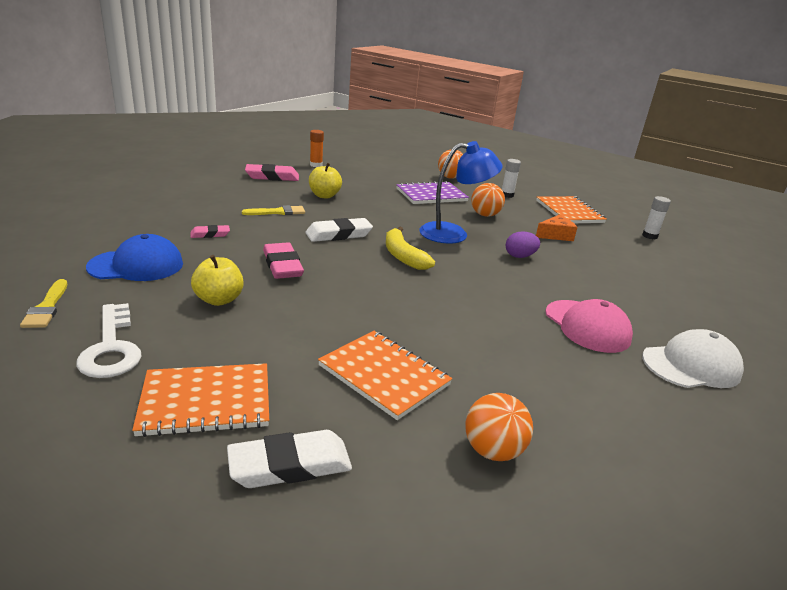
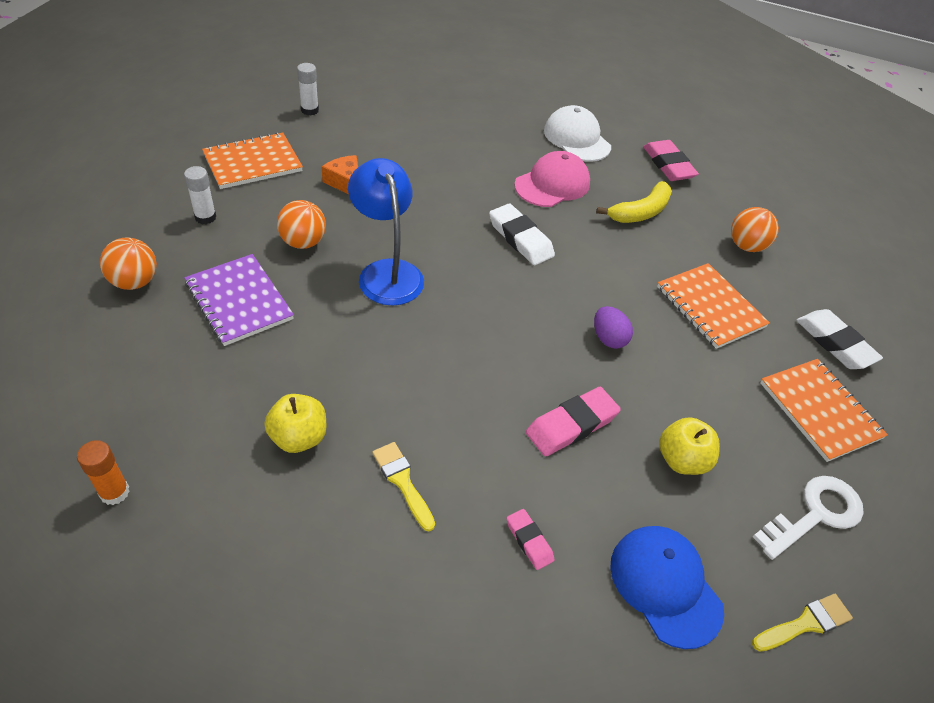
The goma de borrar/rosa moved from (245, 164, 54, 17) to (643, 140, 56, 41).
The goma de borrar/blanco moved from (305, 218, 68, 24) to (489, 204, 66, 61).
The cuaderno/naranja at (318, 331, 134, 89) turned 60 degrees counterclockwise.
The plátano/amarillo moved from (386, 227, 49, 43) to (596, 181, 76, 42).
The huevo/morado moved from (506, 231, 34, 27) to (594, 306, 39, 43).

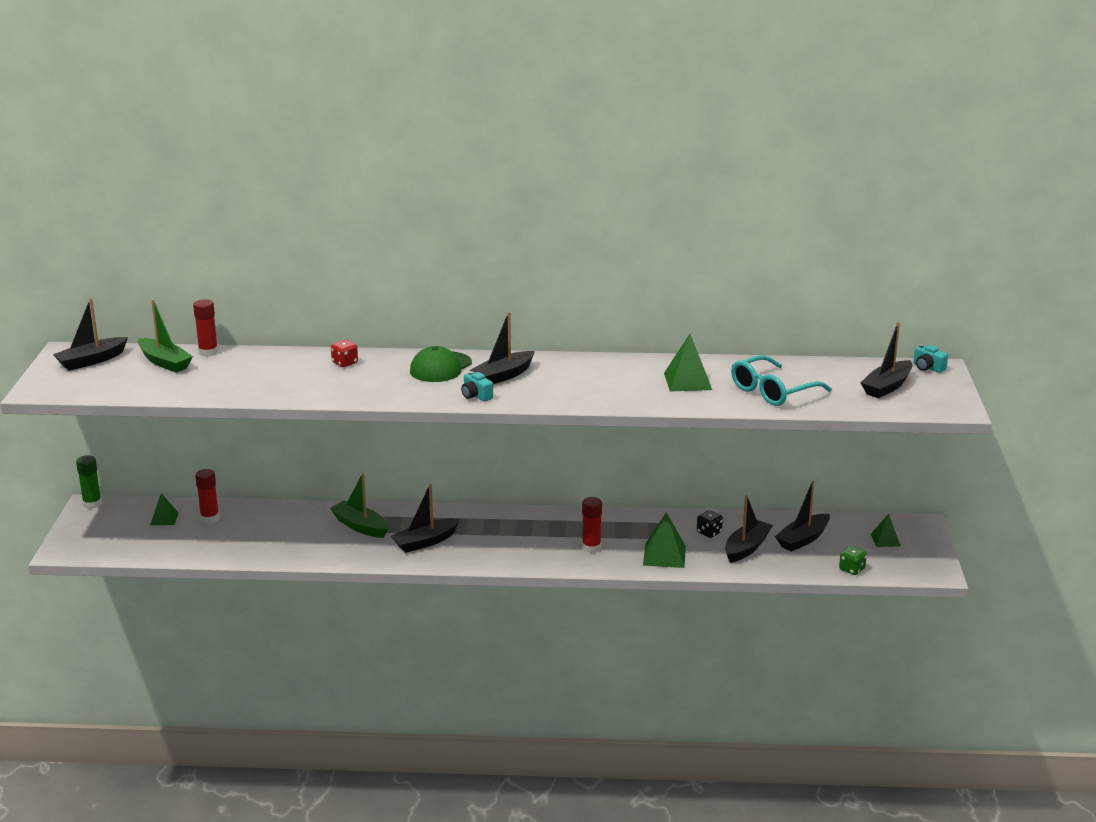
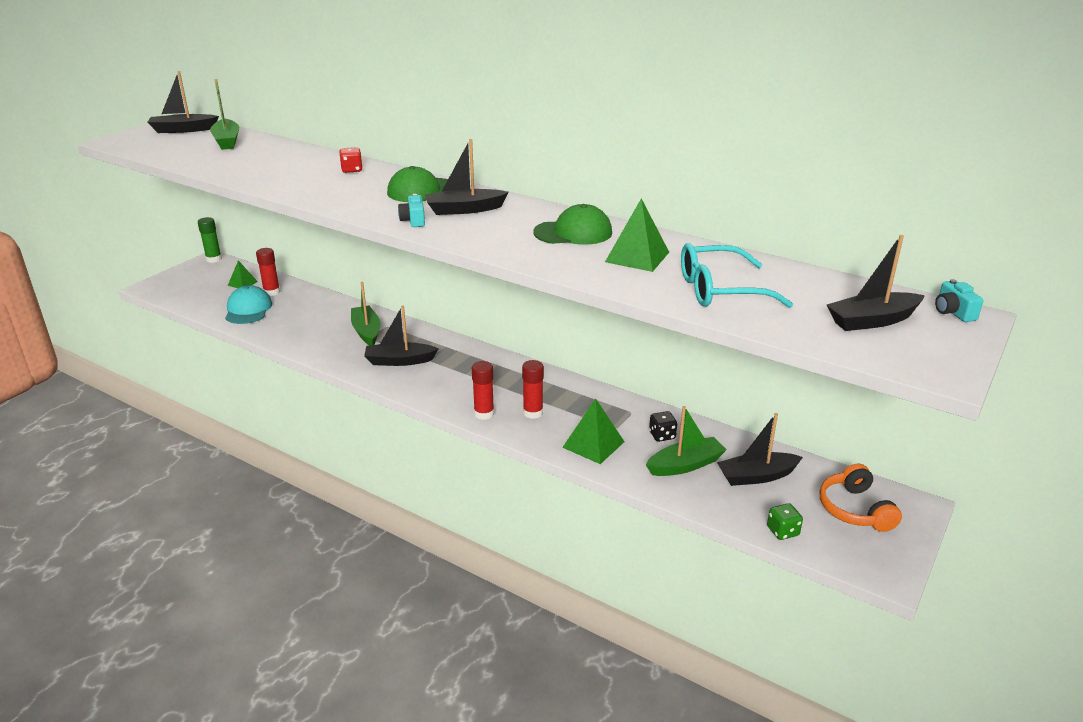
The barra de pegamento/rojo moved from (193, 299, 25, 58) to (472, 361, 22, 59).
The barco/negro at (725, 495, 48, 68) became the barco/verde at (646, 406, 81, 70).
The pirámide/verde at (871, 514, 30, 33) was replaced by the auriculares/naranja at (819, 464, 83, 68).
The gorra/turquesa at (225, 285, 47, 39) appeared.
The gorra/verde at (533, 204, 79, 41) appeared.

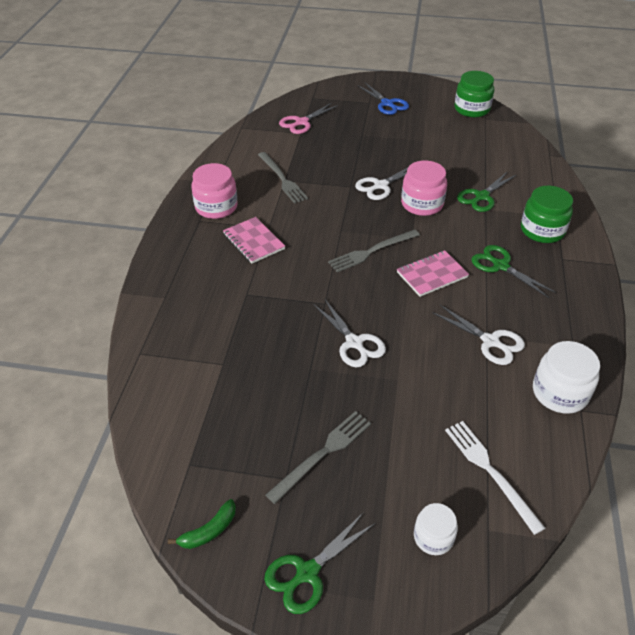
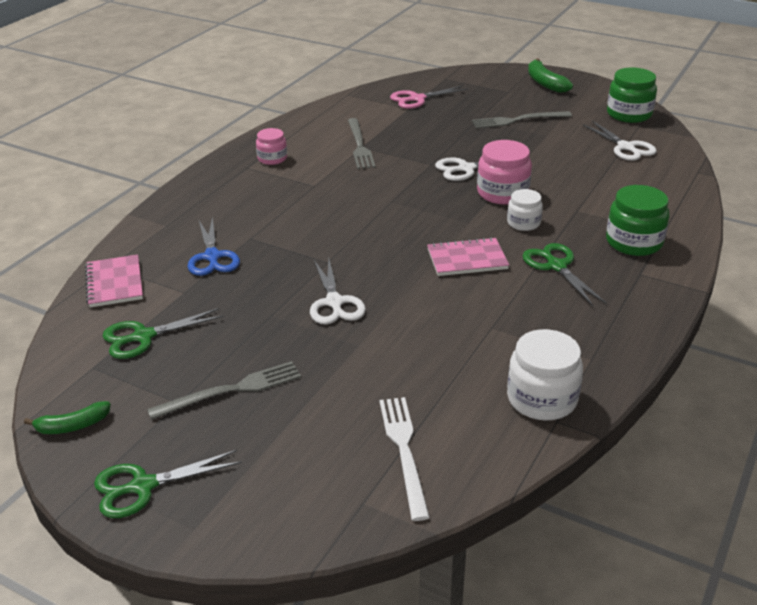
The tarro/rosa at (191, 163, 47, 56) changed to 0.61 times the size.
The cuaderno/rosa moved from (223, 217, 62, 46) to (85, 254, 58, 54).
The tenedor/gris moved from (328, 230, 92, 42) to (472, 111, 100, 17).
The tijeras/azul moved from (357, 83, 52, 32) to (187, 216, 53, 60).
The tarro/blanco moved from (414, 503, 44, 52) to (507, 189, 36, 42).
The tijeras/blanco moved from (432, 305, 93, 60) to (582, 121, 75, 40).
The tijeras/verde moved from (457, 171, 59, 41) to (103, 308, 121, 51).
The plátano/verde at (528, 58, 45, 35) appeared.

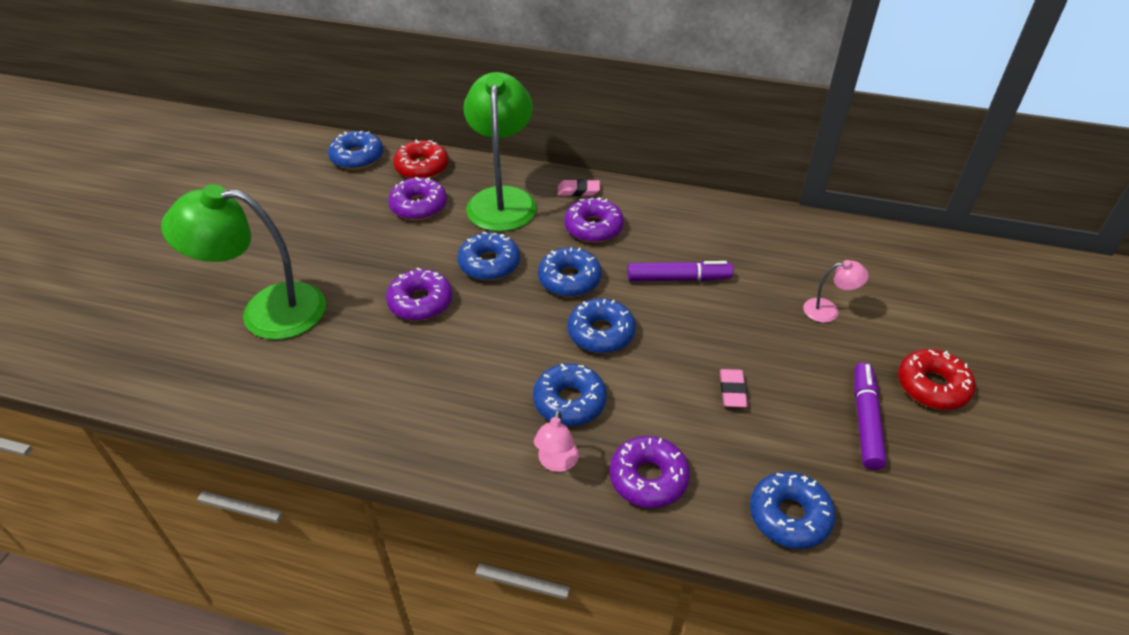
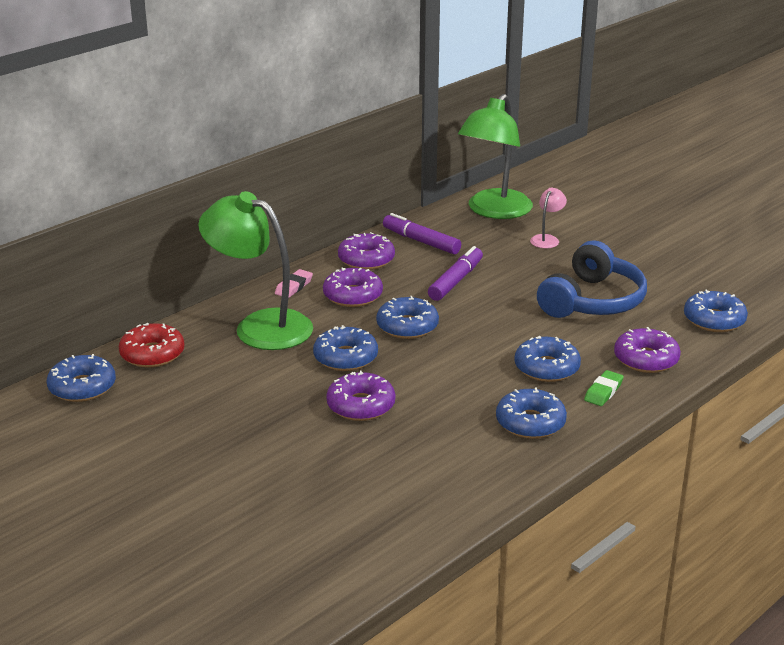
The lámpara/verde moved from (161, 184, 165, 156) to (458, 94, 75, 125).
The rosquilla/morado moved from (388, 177, 59, 43) to (338, 232, 57, 38).
The lámpara/rosa at (534, 410, 45, 62) was replaced by the goma de borrar/verde at (584, 370, 40, 36).
The rosquilla/azul moved from (567, 298, 69, 55) to (496, 387, 71, 52).
The goma de borrar/rosa at (720, 369, 28, 38) was replaced by the auriculares/azul at (537, 241, 110, 77).
The rotulador/morado moved from (854, 362, 33, 108) to (383, 213, 78, 41).
The rosquilla/rojo at (898, 349, 78, 61) disappeared.

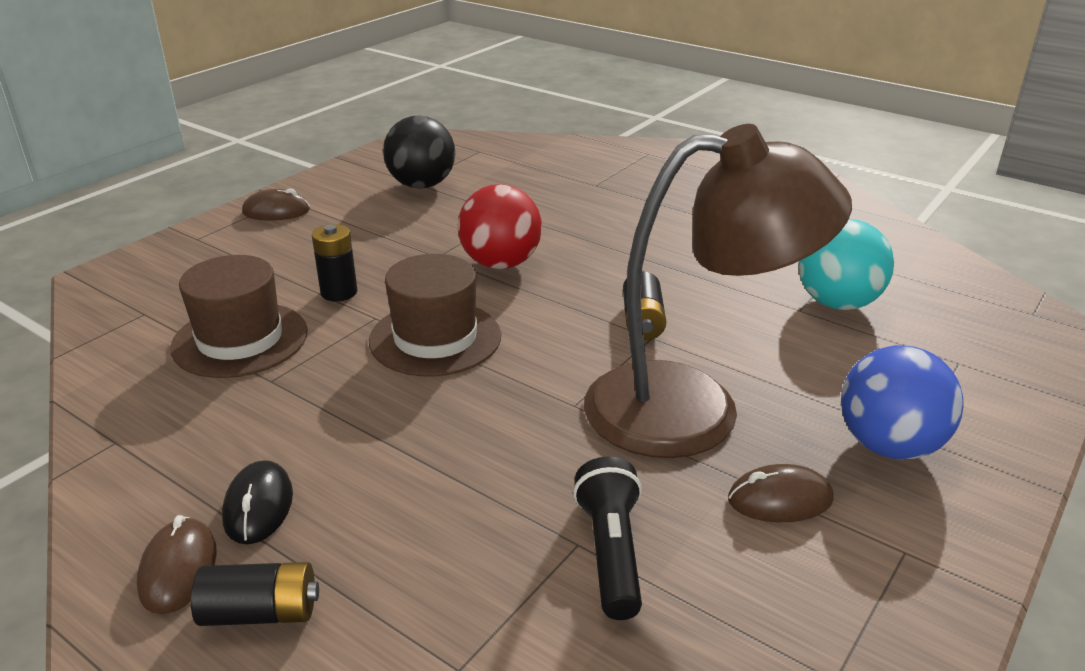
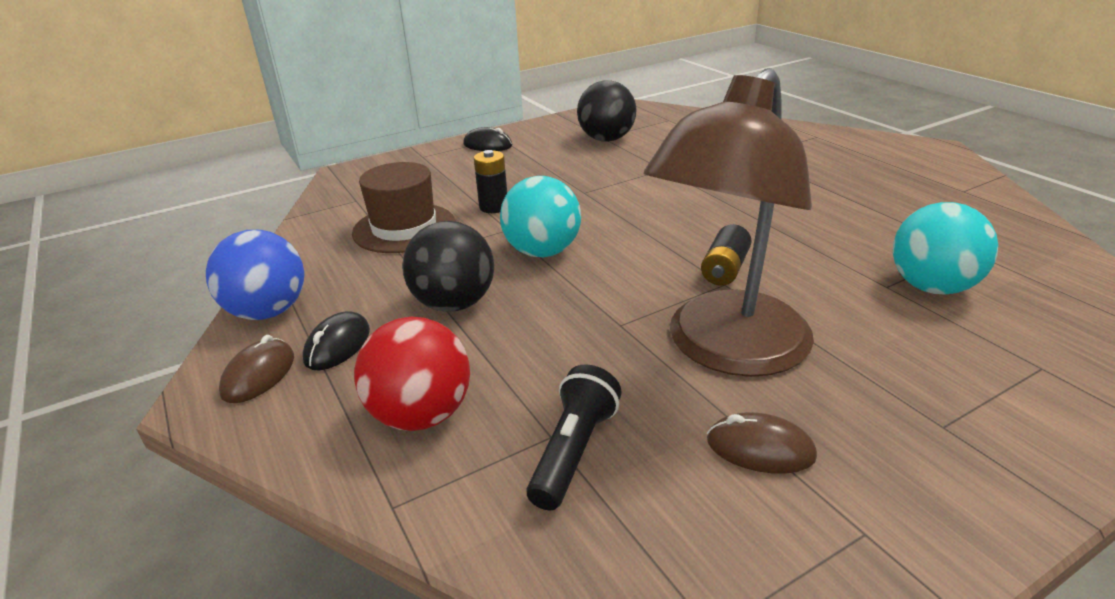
The pila/negro at (191, 562, 128, 64) disappeared.
The ratón/marrón at (242, 189, 68, 31) became the ratón/negro at (463, 127, 50, 24).
The sombrero/marrón at (369, 254, 132, 122) was replaced by the pelota/turquesa at (500, 176, 81, 81).
The pelota/rojo moved from (458, 184, 84, 85) to (354, 317, 116, 114).
The lámpara/marrón at (584, 124, 268, 334) turned 105 degrees clockwise.
The pelota/azul moved from (841, 345, 123, 114) to (206, 230, 98, 90).
The pelota/negro at (402, 221, 92, 91) appeared.

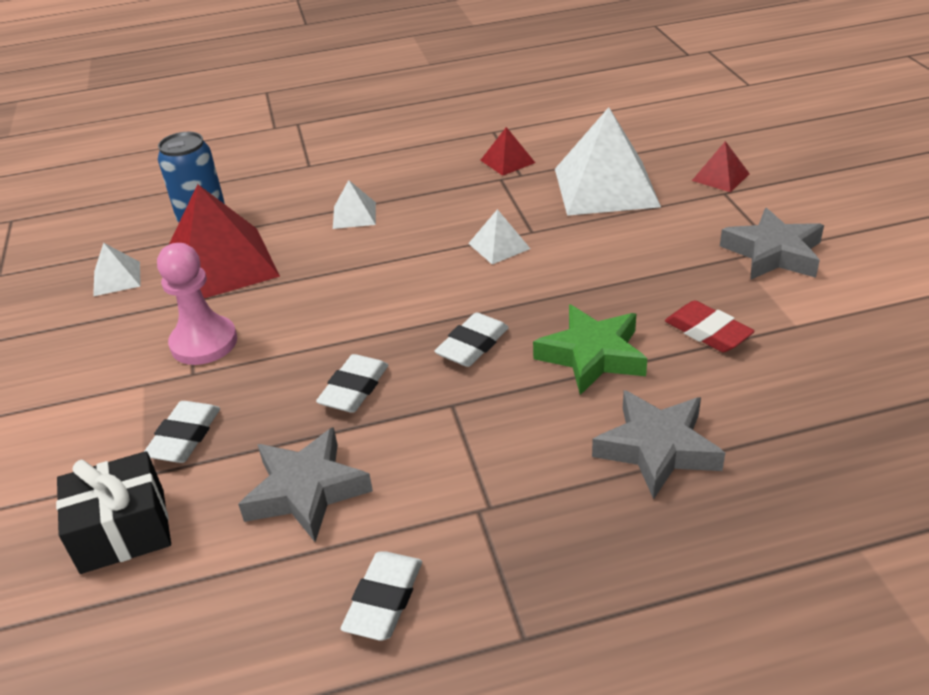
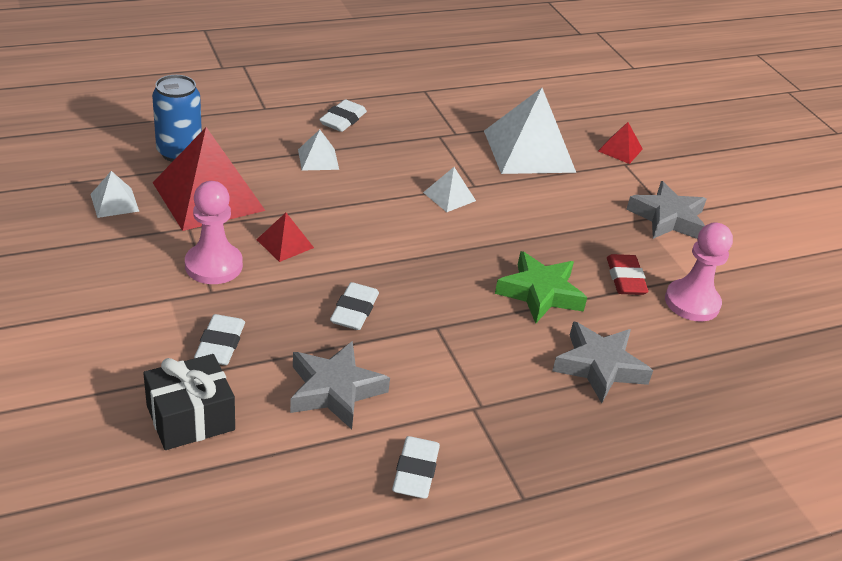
The goma de borrar/blanco moved from (434, 312, 75, 55) to (319, 99, 48, 33).
The pirámide/rojo moved from (480, 127, 55, 49) to (256, 213, 58, 49).
The goma de borrar/rojo at (665, 301, 90, 51) turned 45 degrees clockwise.
The peón/rosa at (665, 222, 68, 100) appeared.

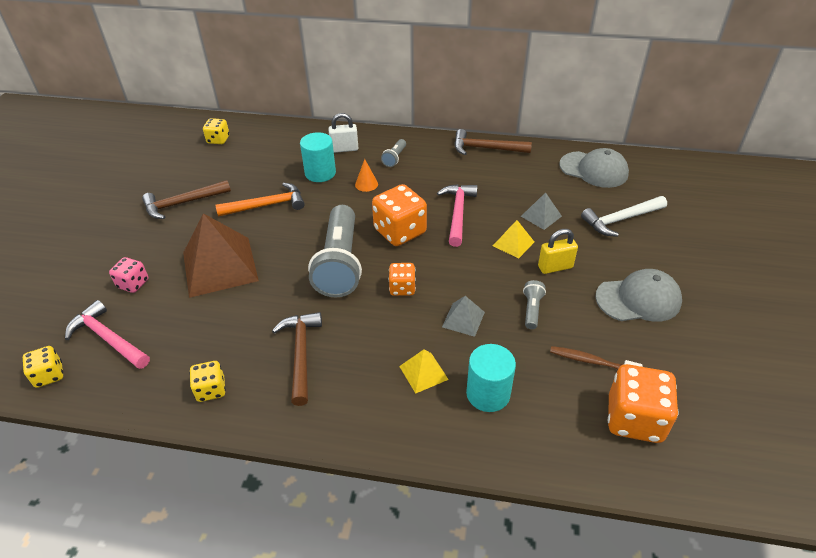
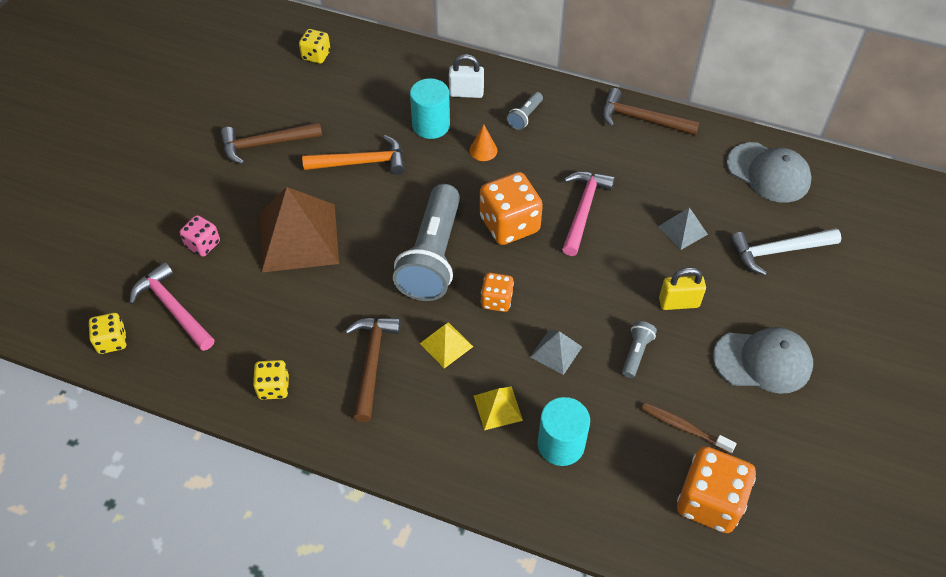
The pirámide/amarillo moved from (493, 220, 41, 39) to (420, 322, 53, 47).

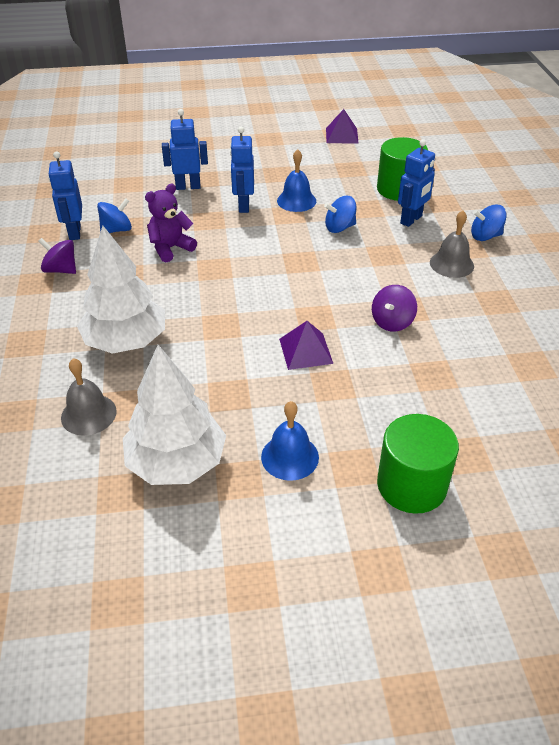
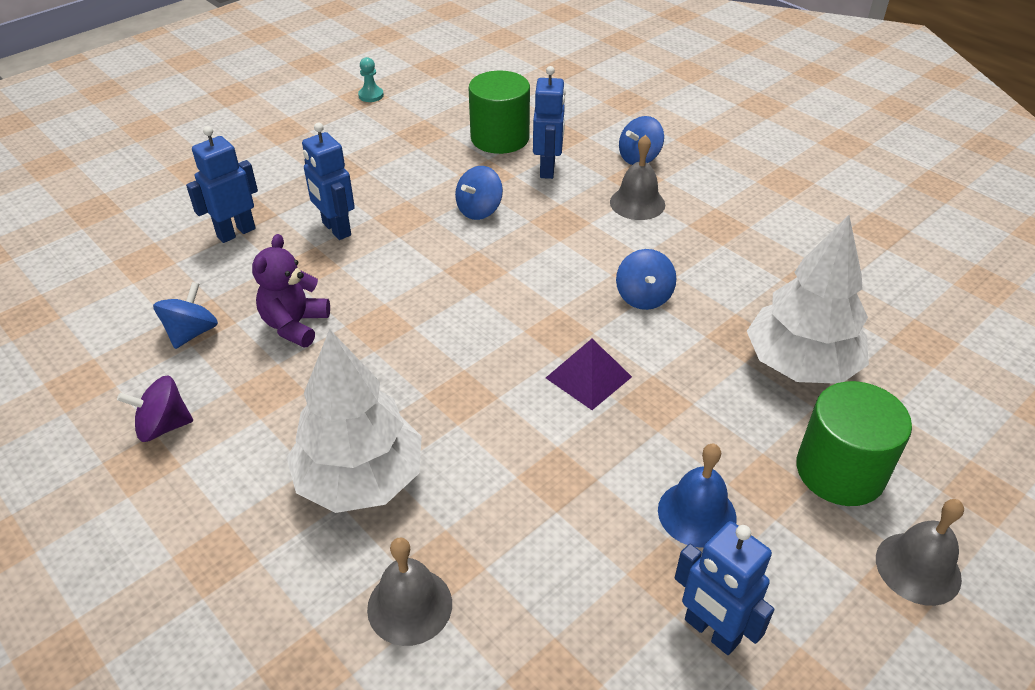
The robot/azul moved from (48, 151, 34, 89) to (675, 521, 99, 134).
The árbol/blanco moved from (123, 345, 103, 140) to (747, 215, 122, 169).
The campana/azul at (277, 149, 39, 63) disappeared.
The pirámide/morado at (326, 109, 33, 35) was replaced by the peón/turquesa at (358, 57, 26, 45).
The peonza/morado at (372, 285, 45, 47) became the peonza/azul at (616, 249, 61, 61).
The campana/gris at (876, 499, 88, 107) appeared.

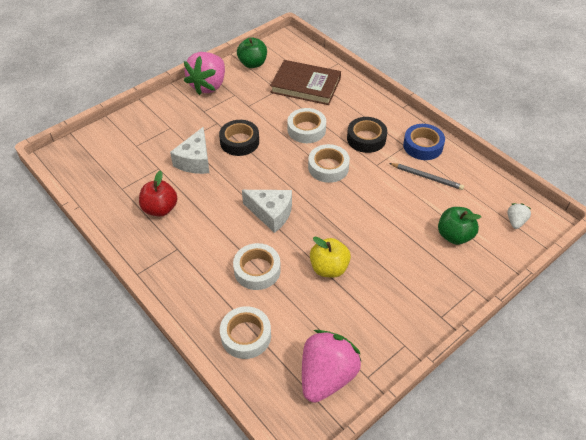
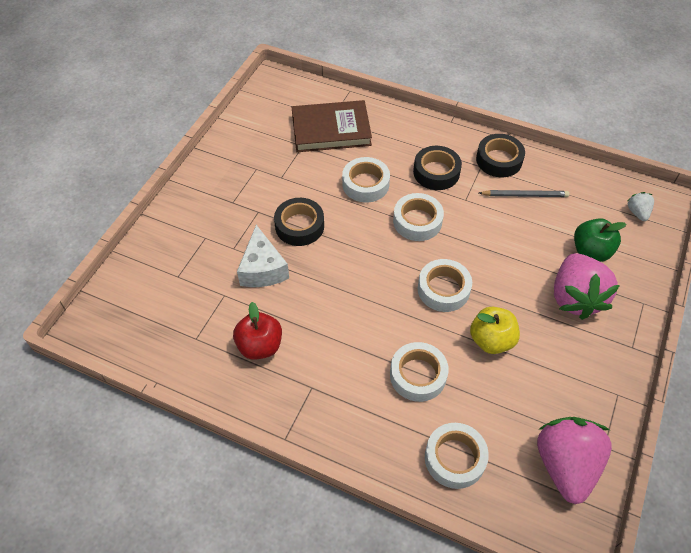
The fresa/rosa moved from (184, 52, 41, 43) to (554, 253, 66, 67).
The manzana/verde at (237, 37, 30, 31) disappeared.
The queso/blanco at (242, 190, 50, 43) disappeared.
The cinta adhesiva/azul at (403, 124, 42, 36) became the cinta adhesiva/negro at (476, 134, 49, 43).
The cinta adhesiva/blanco at (418, 259, 54, 53) appeared.

